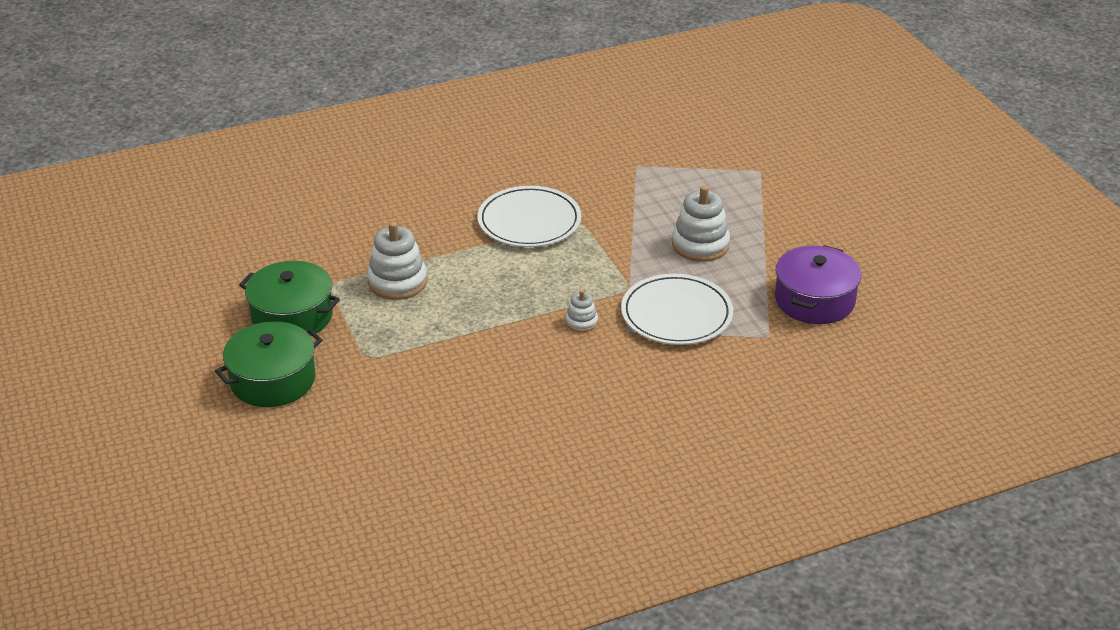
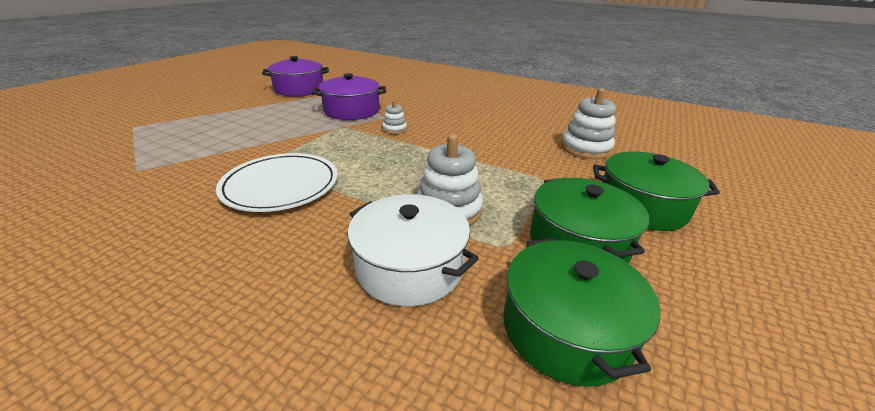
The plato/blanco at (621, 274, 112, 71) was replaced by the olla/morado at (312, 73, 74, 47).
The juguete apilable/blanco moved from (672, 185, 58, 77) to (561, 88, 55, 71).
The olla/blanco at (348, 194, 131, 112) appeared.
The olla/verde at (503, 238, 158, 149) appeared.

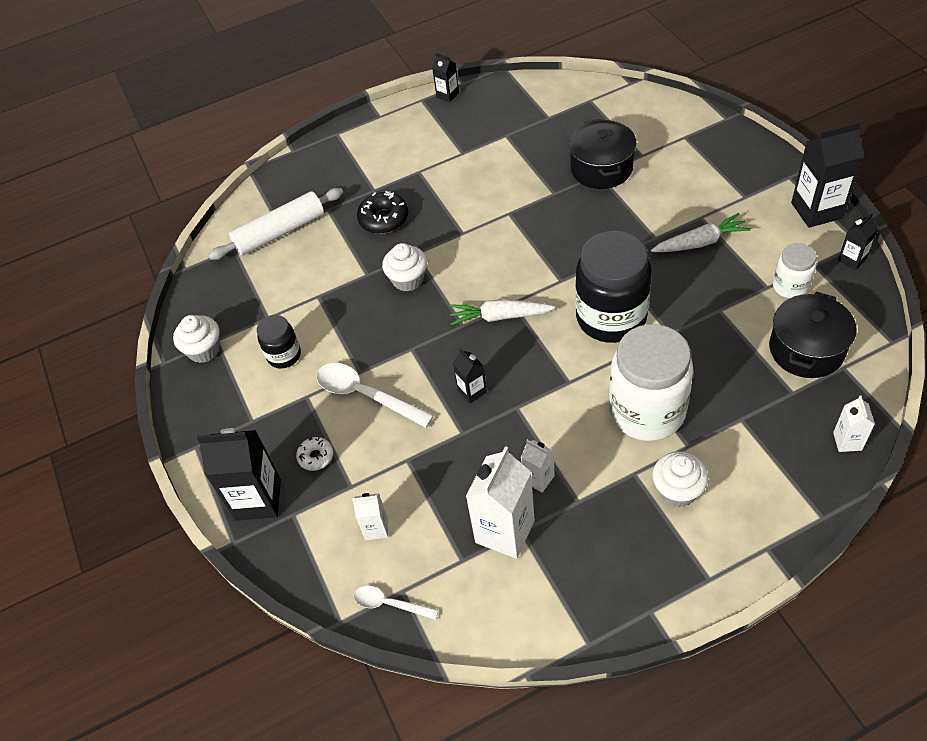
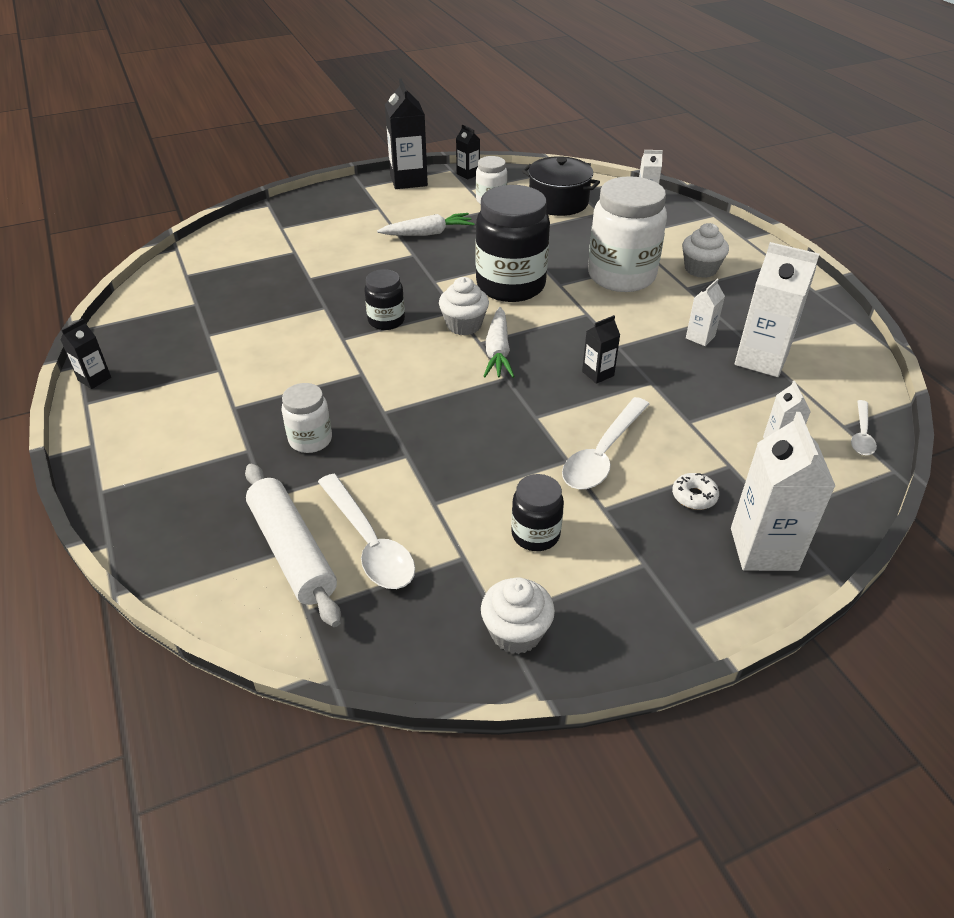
The cartón de leche/negro at (197, 428, 84, 93) became the cartón de leche/blanco at (731, 412, 105, 159).
The rosquilla/negro at (357, 191, 51, 43) was replaced by the tarro/blanco at (281, 383, 51, 70).
The magdalena/blanco moved from (382, 243, 45, 48) to (439, 277, 50, 58).
The olla/negro at (569, 119, 67, 70) disappeared.
The zanahoria/blanco at (651, 213, 100, 39) turned 90 degrees clockwise.
The cuchara/blanco at (318, 474, 97, 115) appeared.
The tarro/negro at (364, 269, 41, 61) appeared.

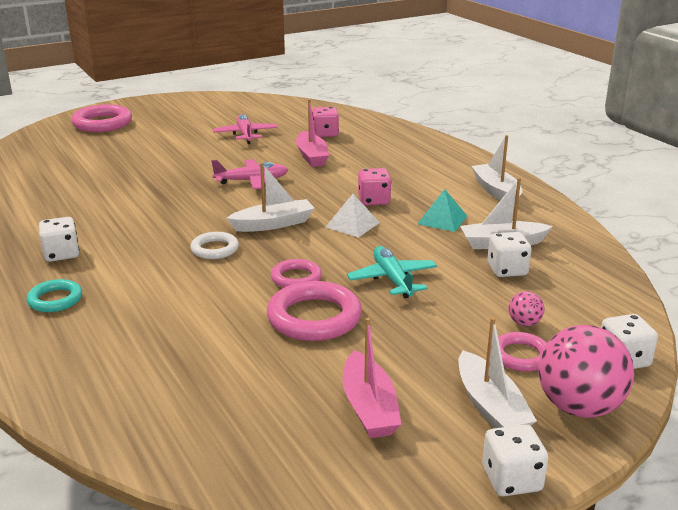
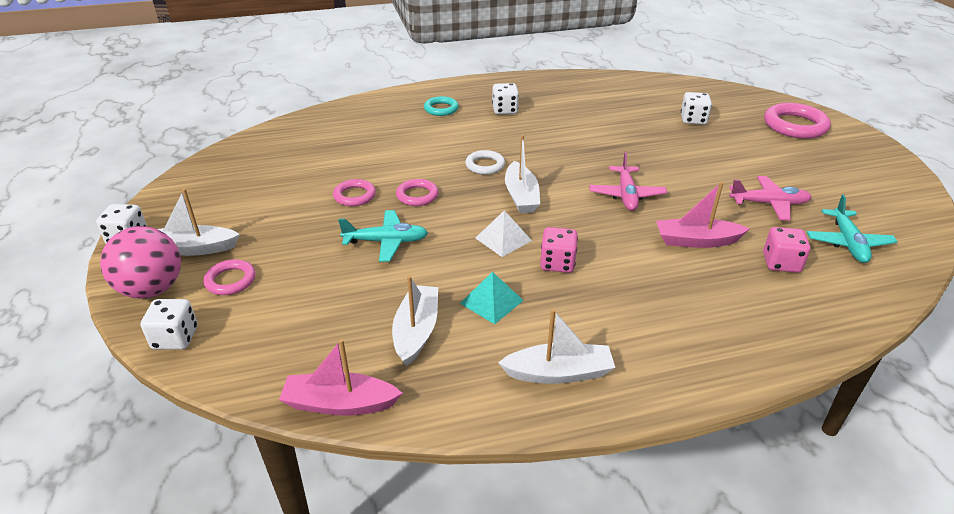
The anillo/rosa at (267, 281, 95, 60) changed to 0.58 times the size.
The barco/rosa moved from (343, 318, 59, 120) to (279, 339, 123, 77).
The dado/blanco moved from (487, 232, 45, 45) to (681, 92, 31, 33).
The pelota/rosa at (509, 291, 36, 35) disappeared.
The avión/turquesa at (807, 194, 90, 69) appeared.

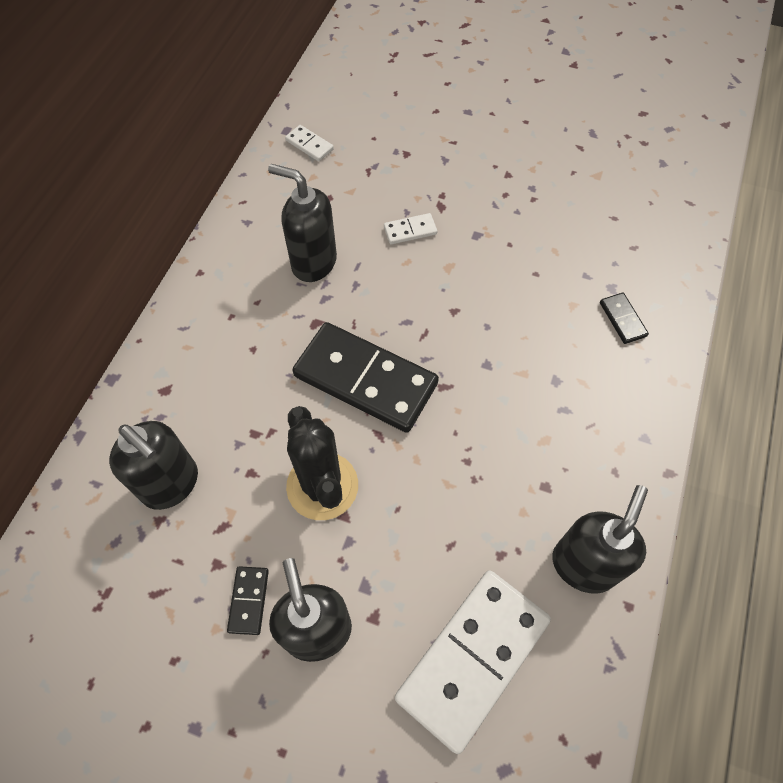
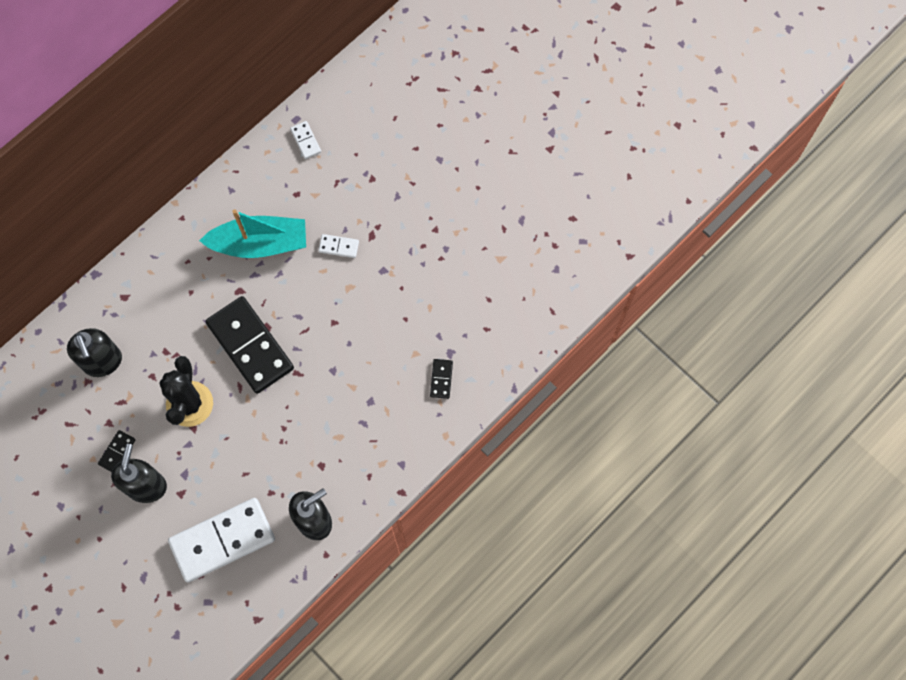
The dispensador de jabón/negro at (268, 164, 69, 118) was replaced by the barco/turquesa at (199, 209, 107, 49).

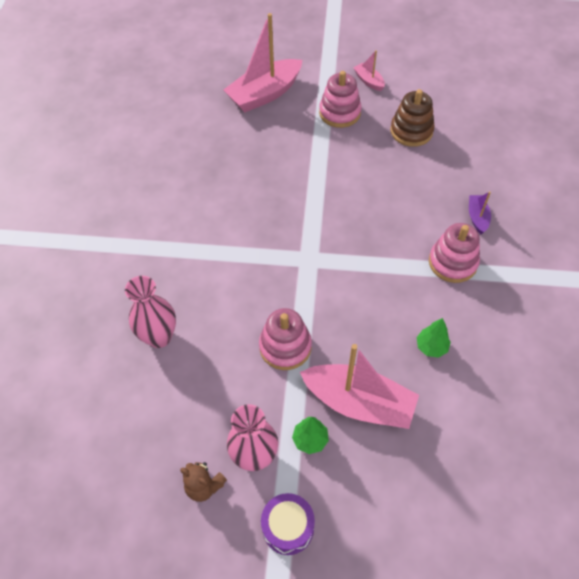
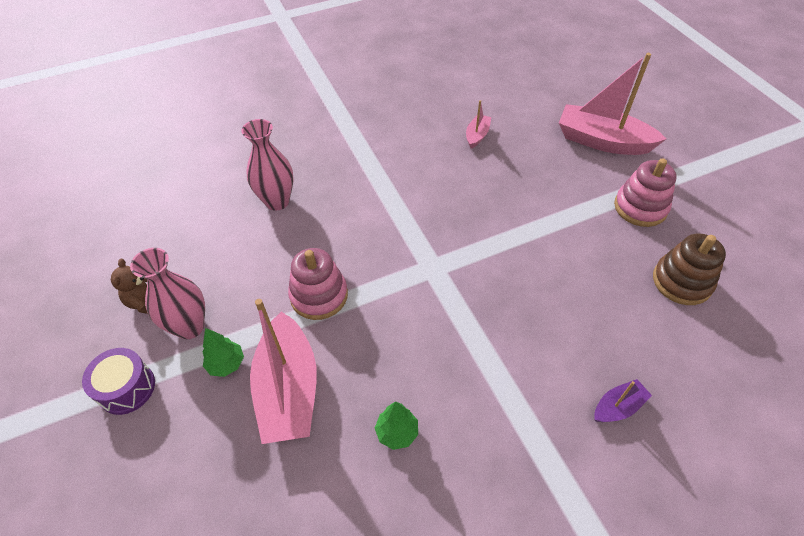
The barco/rosa moved from (353, 50, 32, 41) to (466, 100, 25, 49).
The juguete apilable/rosa at (429, 223, 51, 60) disappeared.

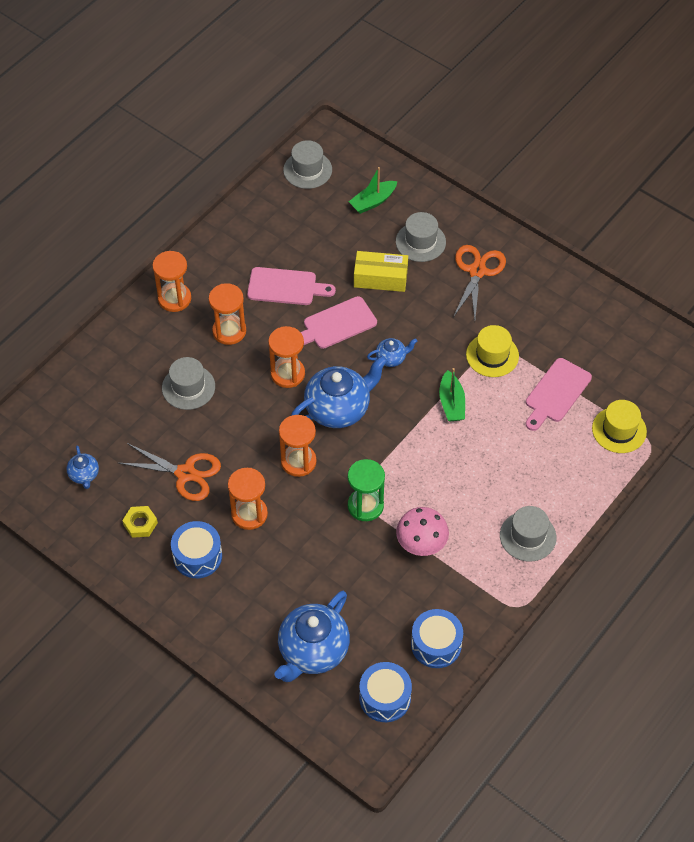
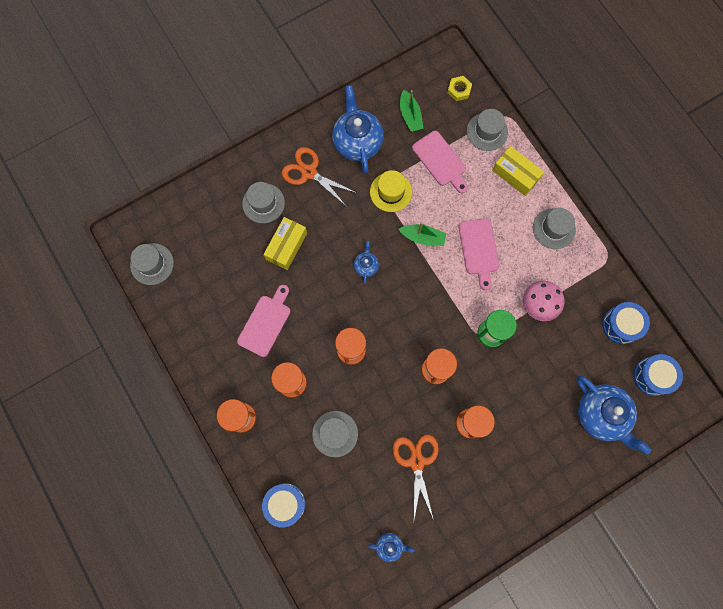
The tijeras/naranja at (118, 443, 103, 58) turned 45 degrees counterclockwise.
The tuerca/amarillo moved from (122, 506, 36, 32) to (447, 76, 25, 25).
The tambor/azul moved from (171, 521, 51, 57) to (262, 483, 43, 45).
The tetera/azul moved from (291, 355, 96, 73) to (332, 85, 52, 88).
The tabla de cortar/rosa moved from (301, 296, 76, 53) to (459, 219, 40, 71).
The barco/verde moved from (349, 167, 49, 47) to (400, 90, 23, 42).
The sombrero/amarillo at (592, 400, 55, 53) became the sombrero/gris at (467, 109, 41, 42).
The caja/amarillo at (492, 146, 52, 50) appeared.

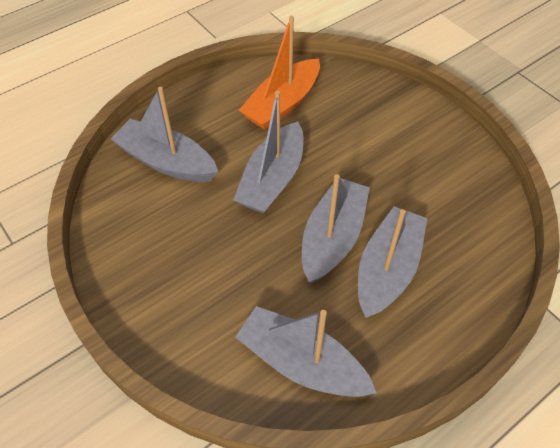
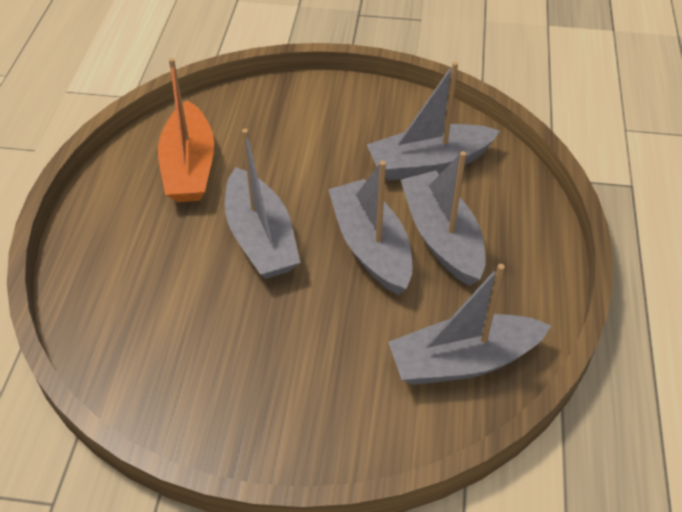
The barco/gris moved from (111, 87, 107, 95) to (367, 62, 133, 118).

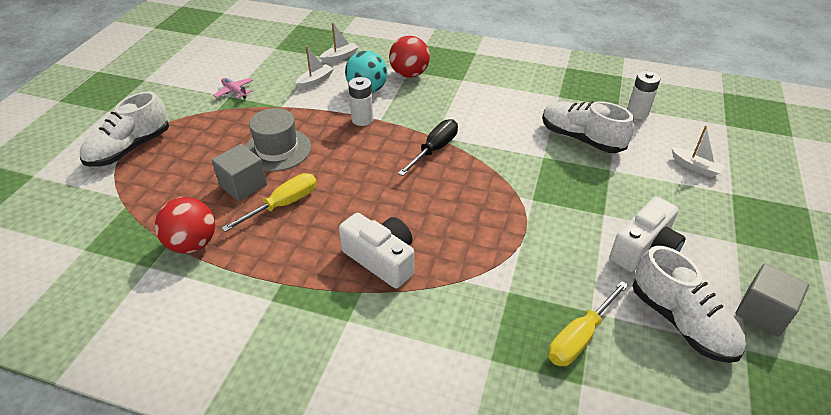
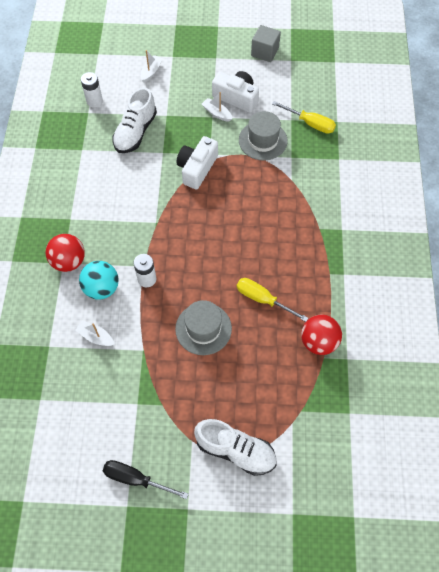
The cubo/gris at (212, 144, 55, 57) disappeared.
The avión/rosa at (213, 78, 40, 21) disappeared.
The barco/blanco moved from (320, 23, 39, 40) to (202, 92, 30, 30).
The cámara/blanco moved from (339, 213, 75, 75) to (176, 136, 42, 53).
The destornillador/negro moved from (398, 119, 60, 57) to (103, 460, 86, 39).
The zapato/blanco at (632, 246, 114, 117) disappeared.
The sombrero/gris at (239, 111, 49, 49) appeared.

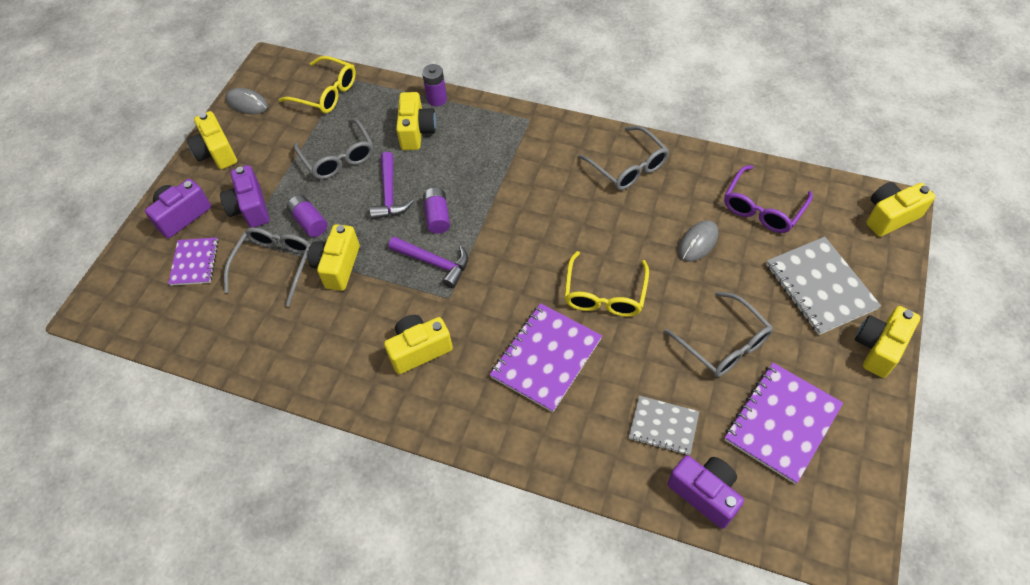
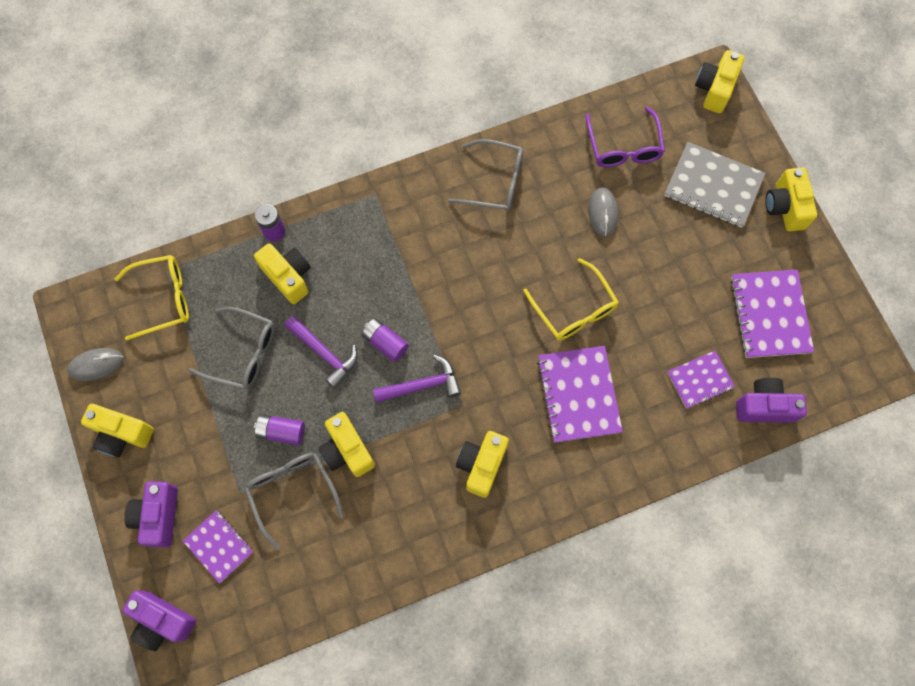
The cámara/morado moved from (220, 165, 49, 63) to (122, 591, 74, 60).
The cuaderno/gris at (629, 396, 70, 59) became the cuaderno/morado at (667, 351, 68, 58).
The gafas/gris at (665, 291, 108, 86) disappeared.

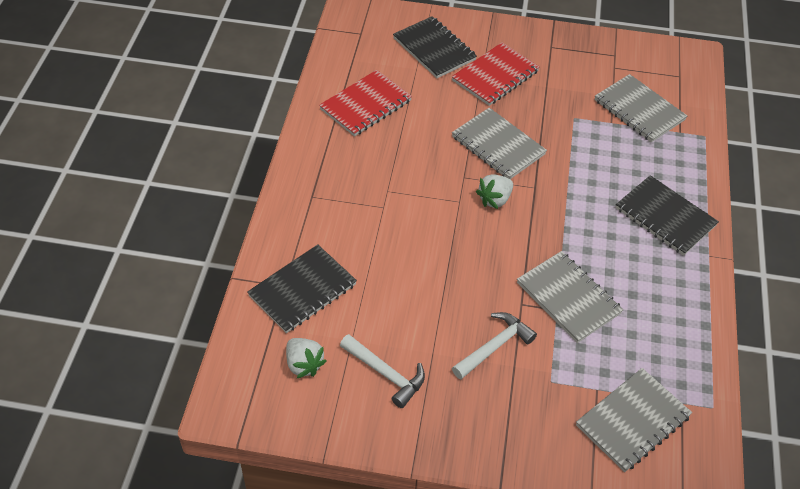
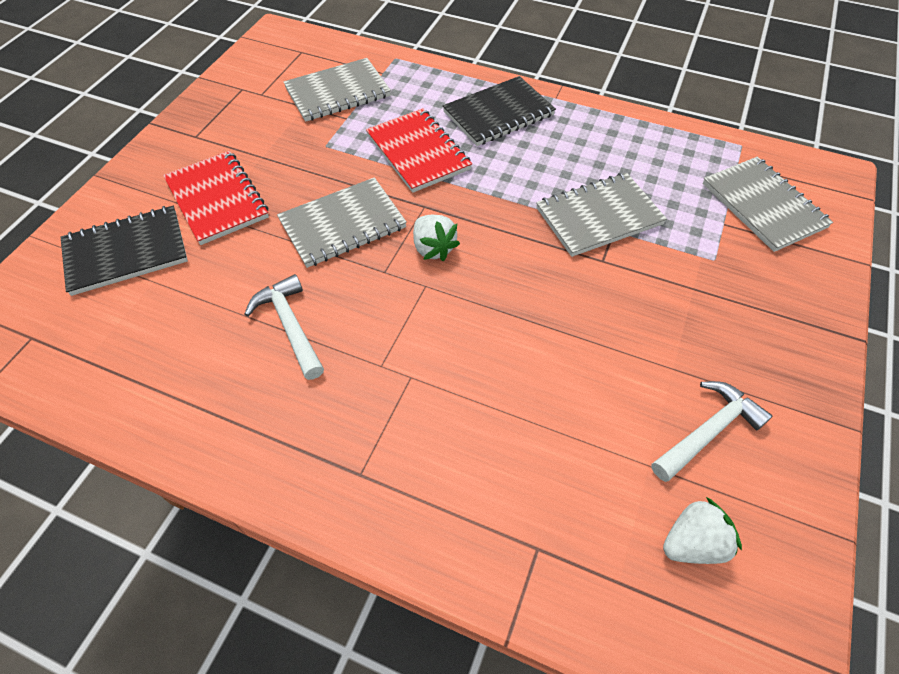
The cuaderno/negro at (247, 244, 110, 89) disappeared.
The cuaderno/rojo moved from (319, 70, 93, 67) to (366, 108, 106, 85).
The martillo/blanco moved from (452, 312, 85, 67) to (244, 274, 80, 106).

